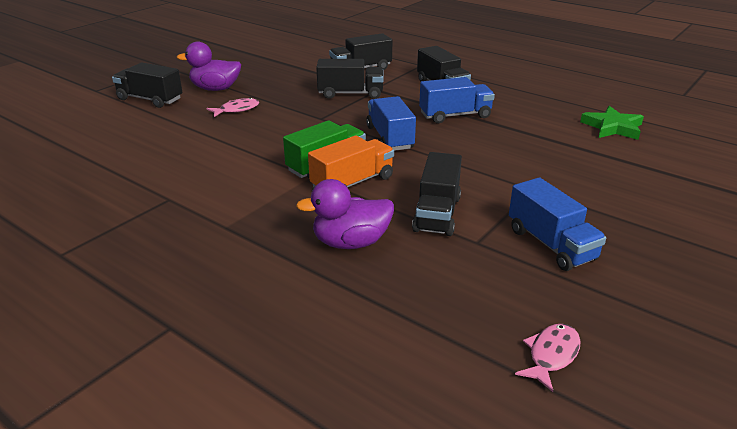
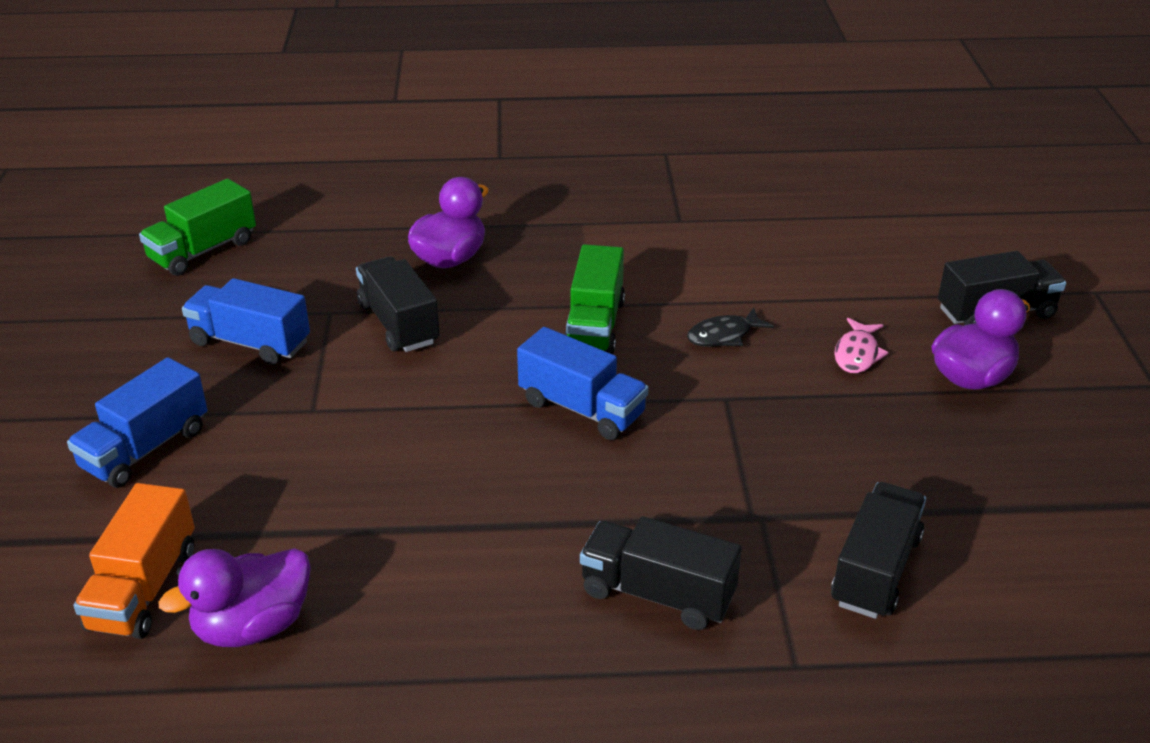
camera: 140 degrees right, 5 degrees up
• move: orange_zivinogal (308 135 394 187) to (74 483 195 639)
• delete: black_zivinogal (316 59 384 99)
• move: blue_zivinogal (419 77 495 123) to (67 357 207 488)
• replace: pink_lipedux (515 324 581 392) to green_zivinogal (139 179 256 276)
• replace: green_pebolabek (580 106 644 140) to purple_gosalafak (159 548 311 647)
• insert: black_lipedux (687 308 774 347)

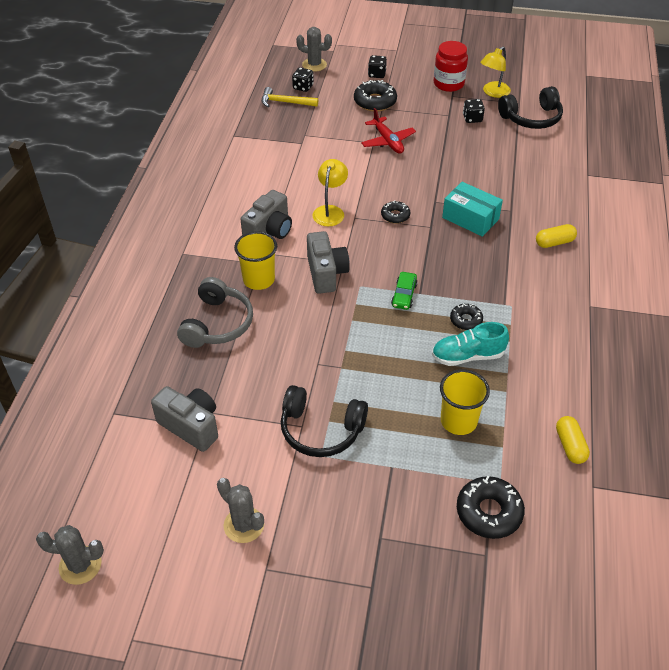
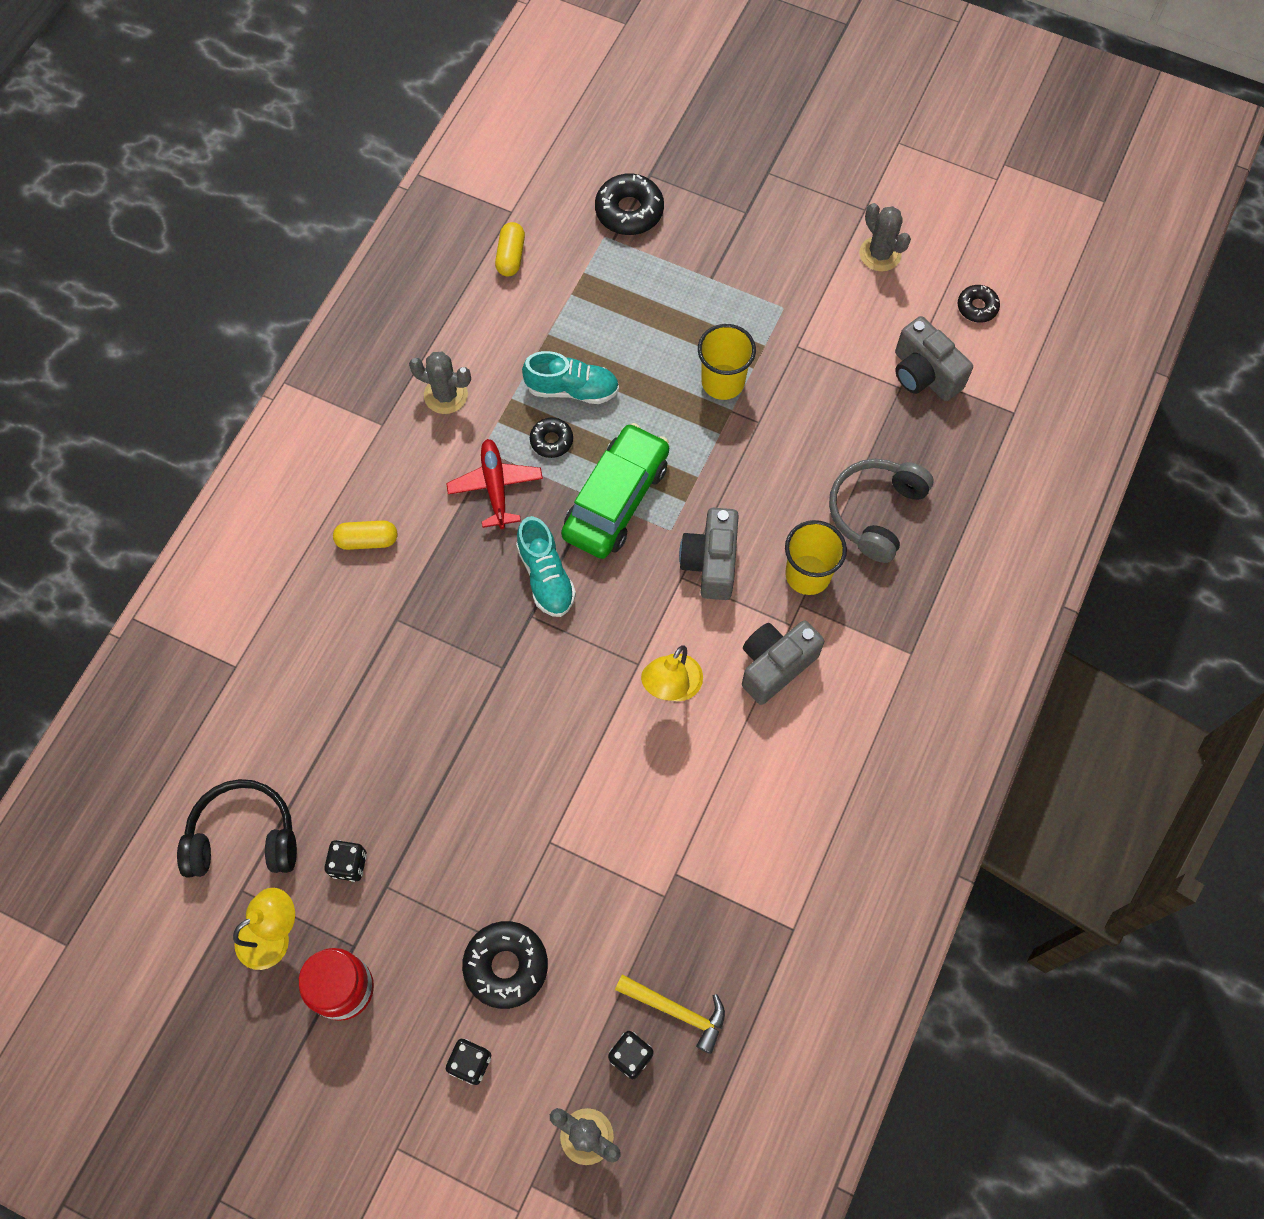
camera: 165 degrees left, 20 degrees up
• move: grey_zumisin (36 525 104 585) to (409 352 471 414)
• delete: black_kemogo (281 385 368 457)
• move: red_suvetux (361 108 416 154) to (446 439 543 529)
• move: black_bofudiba (381 200 410 224) to (957 285 1000 323)
• resize: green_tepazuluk (391 272 418 310) = (561 423 669 559) x2.17
• move: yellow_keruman (440 369 490 435) to (698 324 756 400)
• delete: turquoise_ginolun (442 182 503 237)
• insert: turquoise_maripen (516 516 576 617)

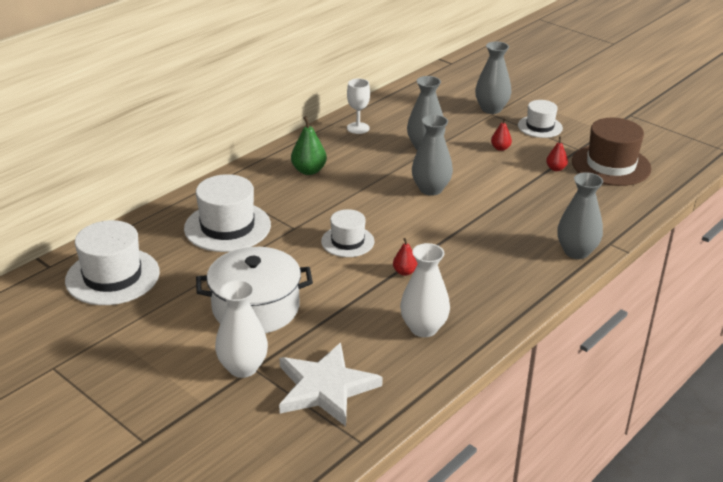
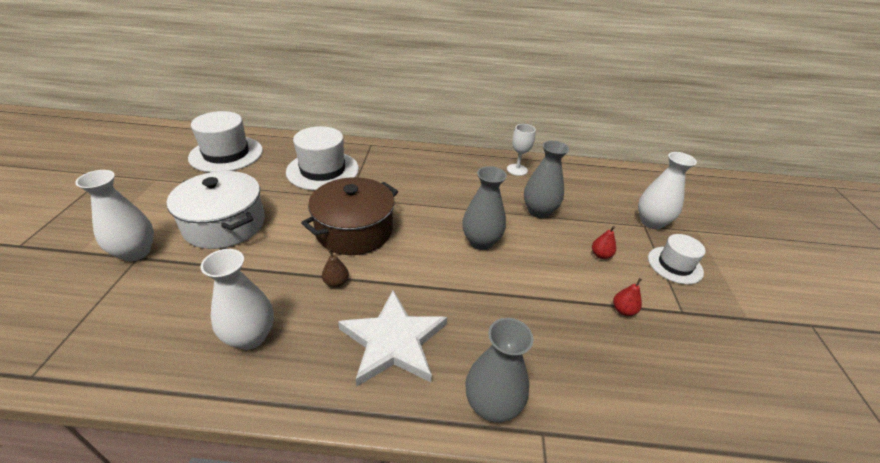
camera: 50 degrees right, 5 degrees up
• move: white_pebolabek (279 343 383 426) to (338 290 447 386)
• delete: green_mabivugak (291 116 327 175)
• replace: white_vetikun (321 209 375 257) to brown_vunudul (301 177 398 255)
• recolor: red_mabivugak (393 238 418 276) to brown_mabivugak (322 249 349 287)
• recolor: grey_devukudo (475 41 511 114) to white_devukudo (638 152 697 229)
• delete: brown_vetikun (572 118 651 186)

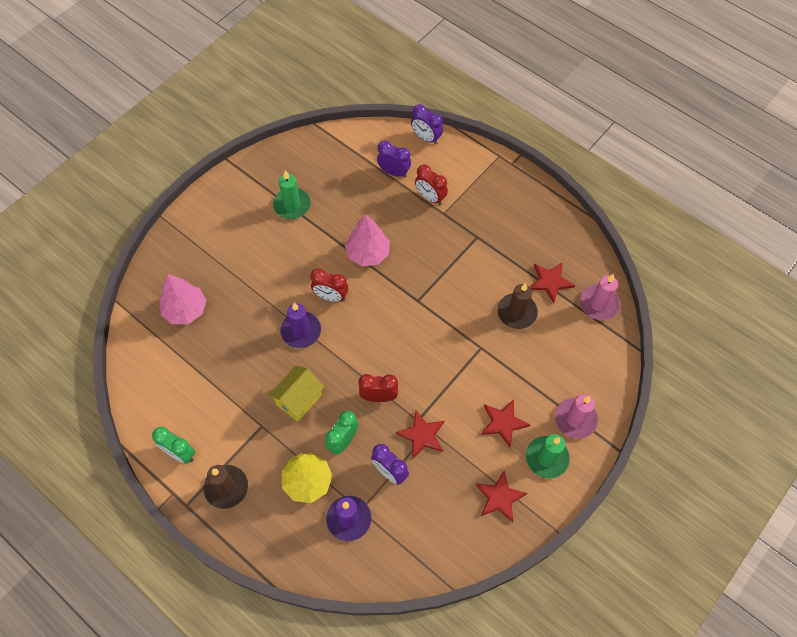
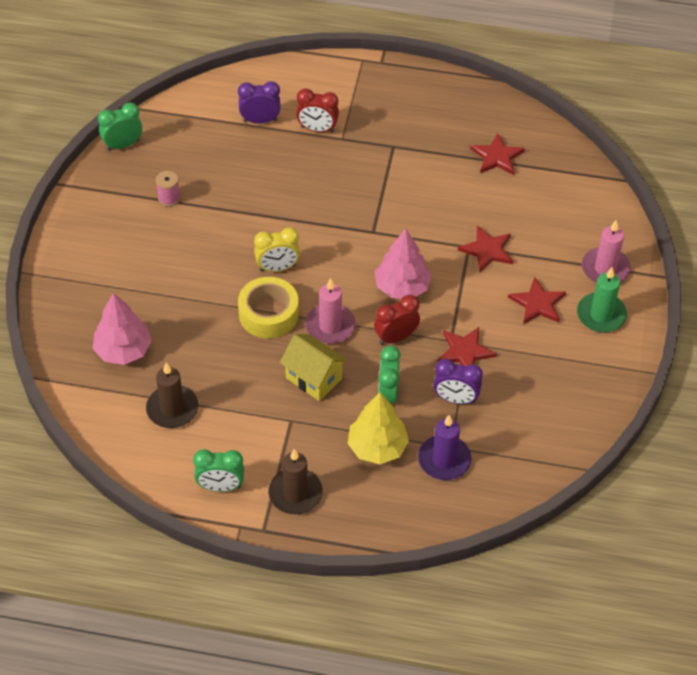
camera: 30 degrees left, 10 degrees down
• rotate: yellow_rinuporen (268 365 324 422) = (280 334 348 401) 60 degrees counterclockwise
• replace: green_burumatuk (273 171 311 219) to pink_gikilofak (156 171 181 207)
• replace: purple_burumatuk (280 303 321 348) to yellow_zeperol (238 277 299 338)
• recolor: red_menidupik (310 268 348 302) to yellow_menidupik (254 227 300 272)
• move: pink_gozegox (345 214 390 266) to (375 228 432 299)
• delete: purple_menidupik (411 104 443 145)
• move: red_pebolabek (475 471 527 522) to (458 225 513 272)
• move: brown_burumatuk (497 283 538 329) to (146 363 199 428)
• move: pink_burumatuk (580 274 620 320) to (305 278 356 344)
• insert: green_menidupik (98 102 142 151)

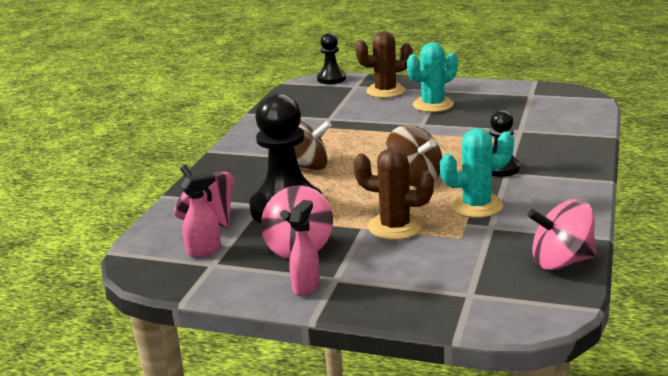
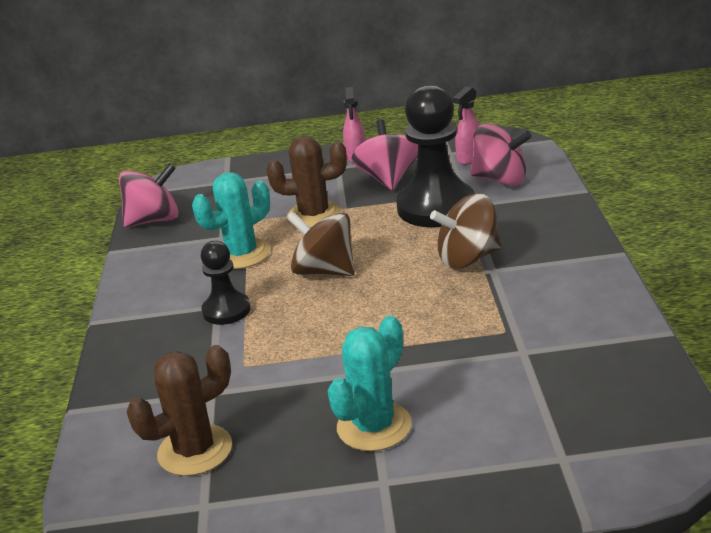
camera: 160 degrees right, 5 degrees up
• delete: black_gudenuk (317 33 346 84)
• move: brown_zumisin (355 31 413 98) to (127 345 232 476)

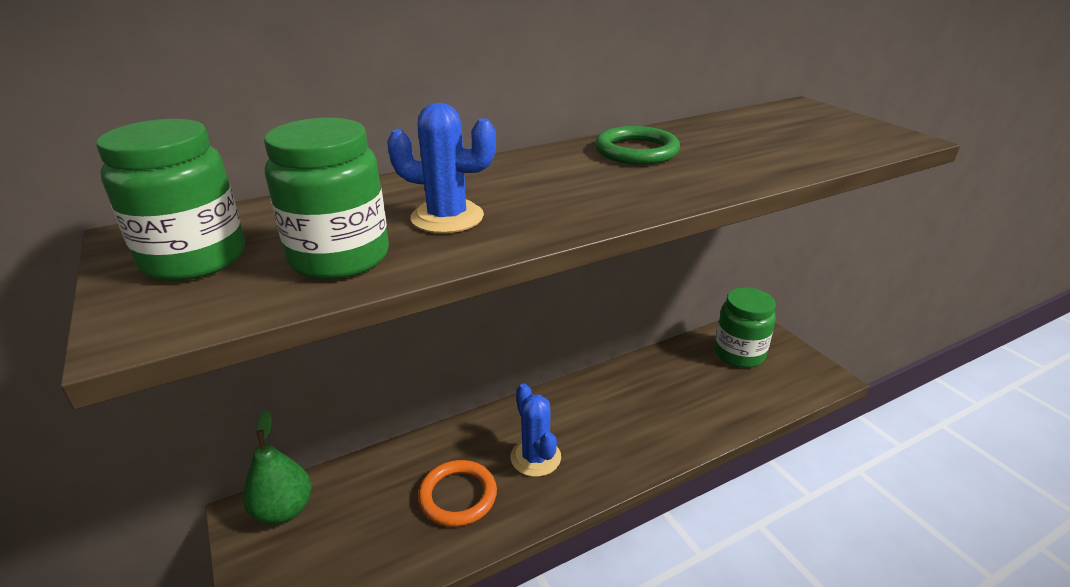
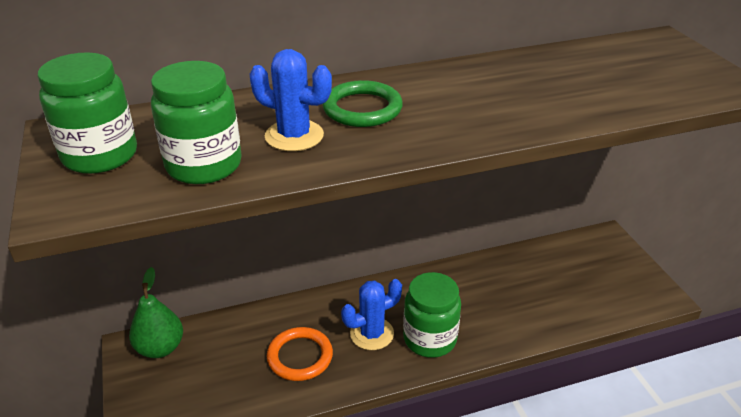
camera: 10 degrees right, 5 degrees up
• rotate: blue_zumisin (510 383 561 477) = (341 279 402 350) 75 degrees clockwise
• move: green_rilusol (595 126 680 165) to (322 80 403 127)
• move: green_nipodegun (714 287 776 368) to (403 272 461 358)

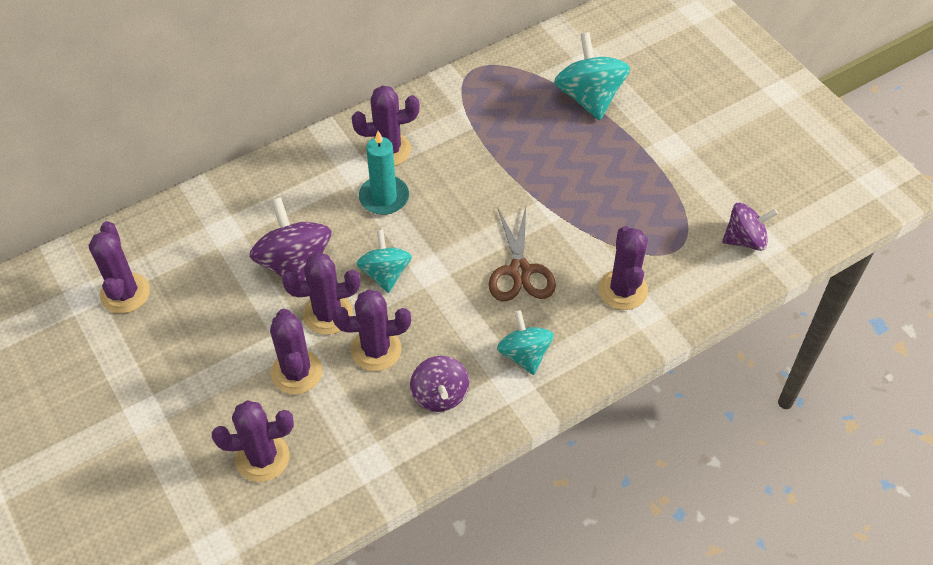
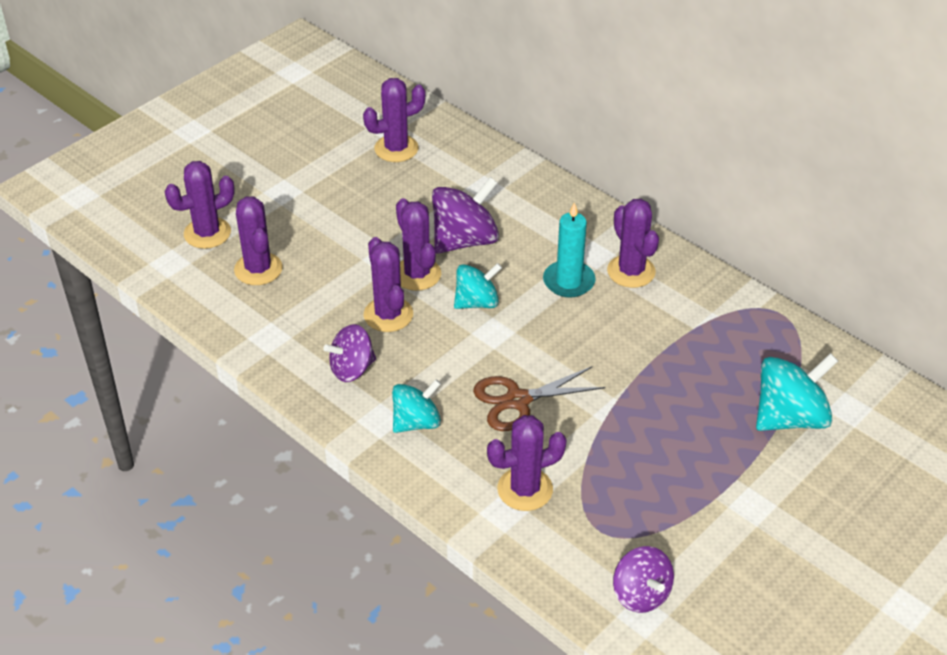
camera: 75 degrees right, 10 degrees down
• move: purple_zumisin (270 309 323 394) to (165 161 235 249)

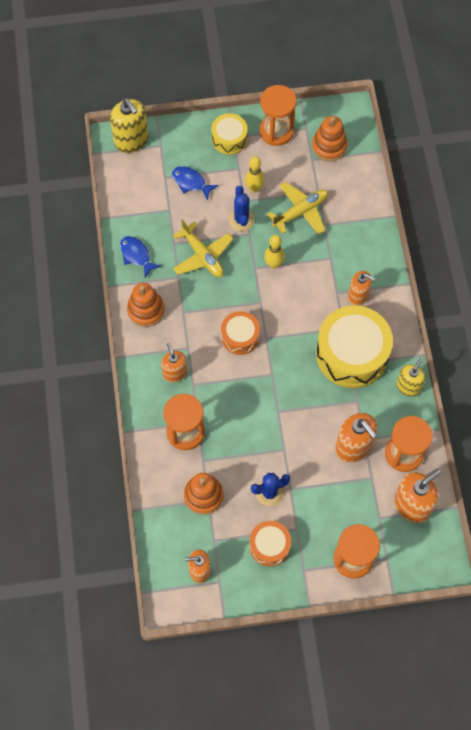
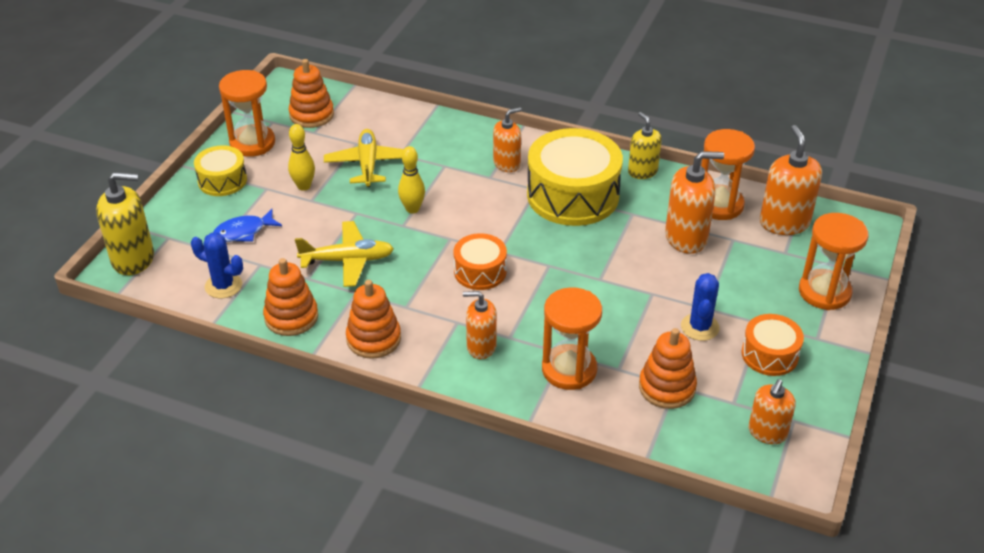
camera: 60 degrees left, 25 degrees down
• replace: blue_lipedux (120 236 162 278) to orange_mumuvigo (263 258 318 336)
• move: blue_zumisin (229 186 254 231) to (191 233 243 298)

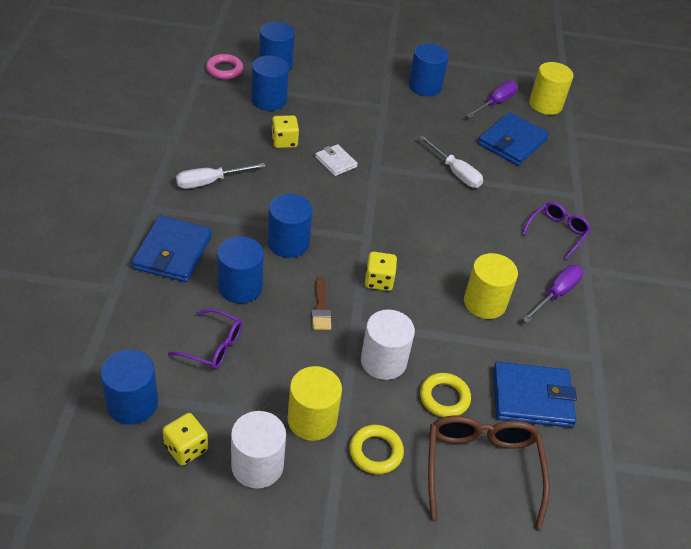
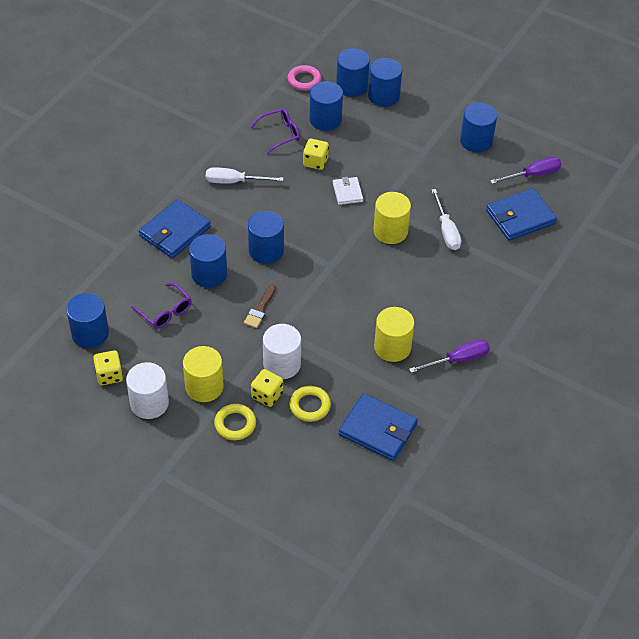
camera: 30 degrees right, 5 degrees up
• move: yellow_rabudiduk (365 252 397 291) to (251 369 283 407)
• delete: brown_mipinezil (428 415 550 529)
• move: purple_mipinezil (522 202 591 260) to (250 108 300 154)
• move: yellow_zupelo (529 62 574 115) to (373 192 411 244)
• insert: blue_zupelo (368 58 402 107)

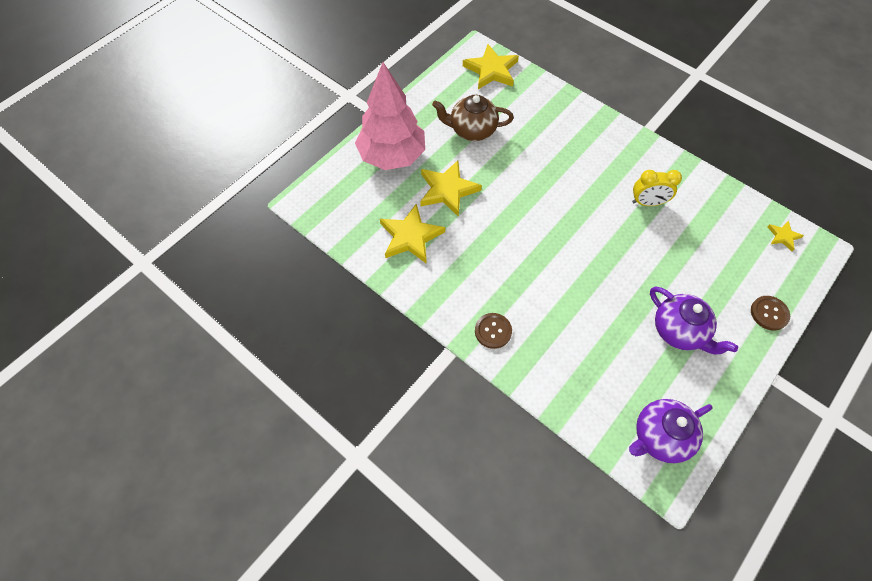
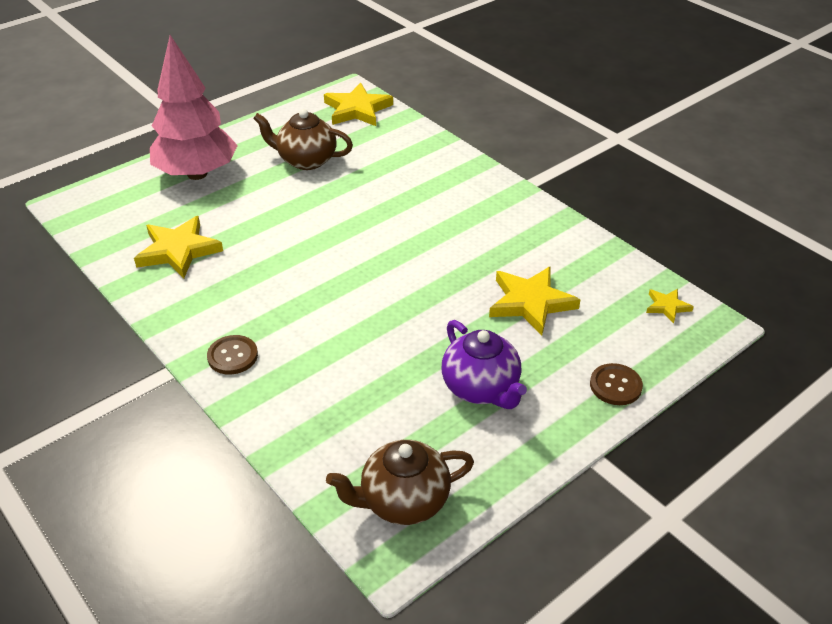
camera: 10 degrees right, 20 degrees down
• move: yellow_pebolabek (420 160 482 217) to (489 267 580 336)
• recolor: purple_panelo (629 399 713 463) to brown_panelo (326 440 474 525)
• delete: yellow_menidupik (632 170 682 206)

